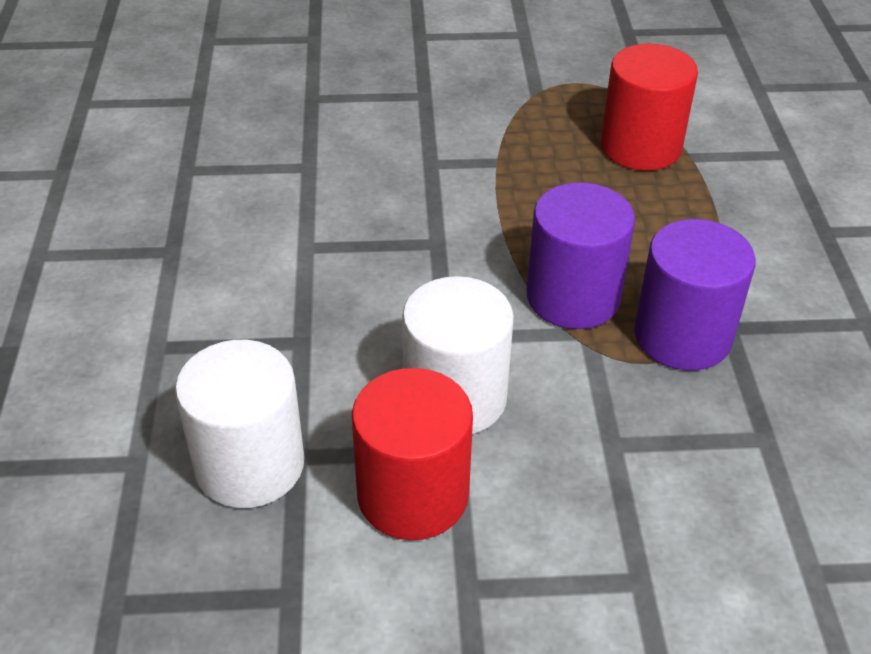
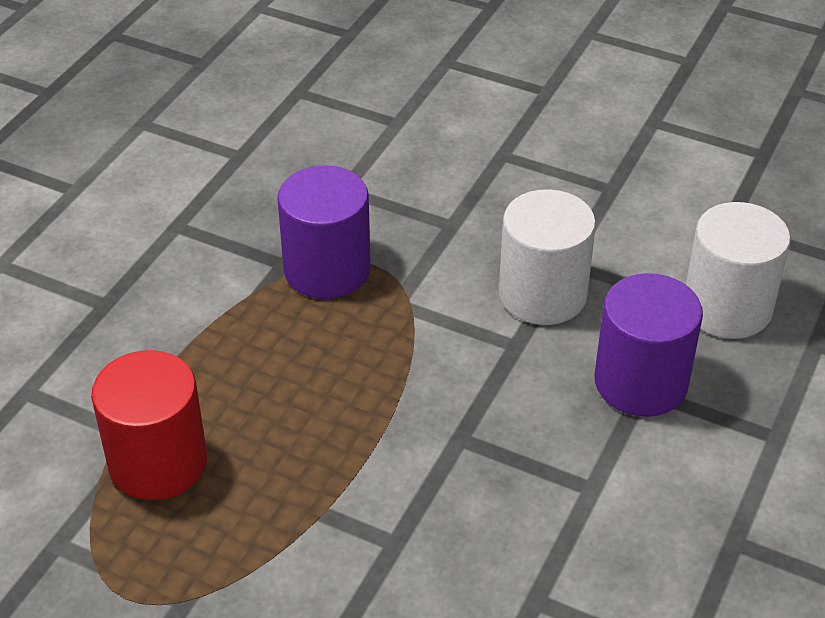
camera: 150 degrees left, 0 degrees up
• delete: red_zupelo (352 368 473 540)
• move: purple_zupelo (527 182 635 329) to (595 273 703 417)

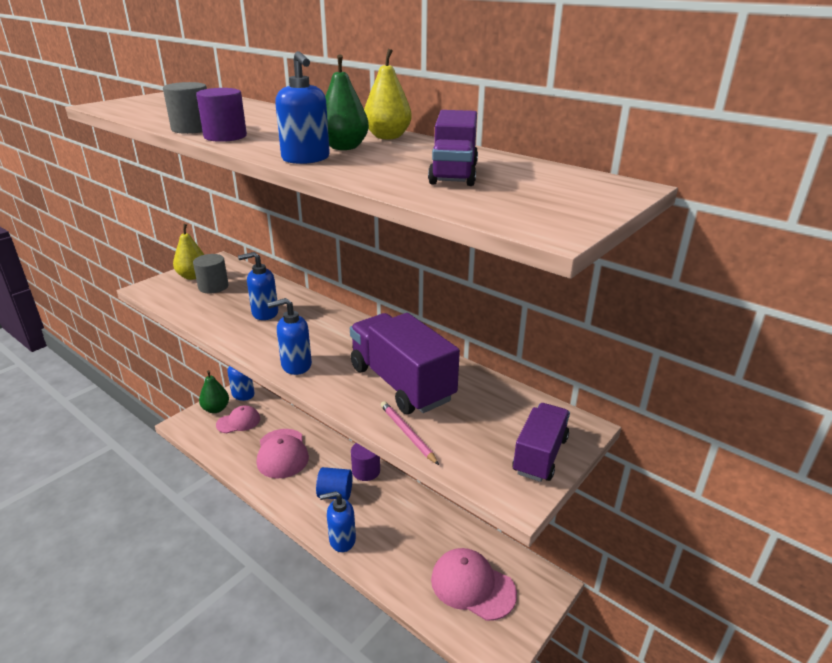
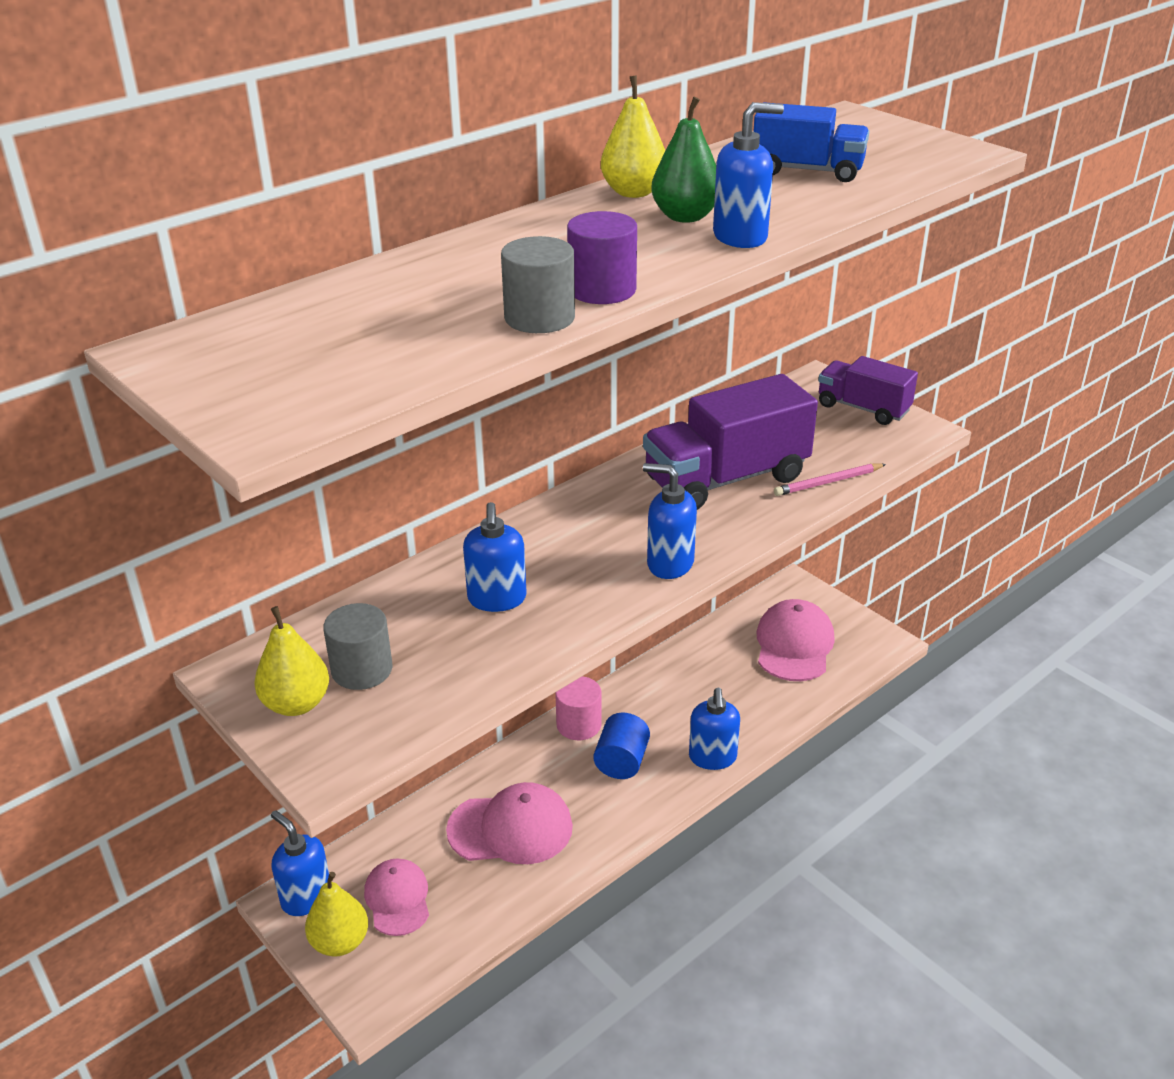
camera: 80 degrees left, 5 degrees up
• recolor: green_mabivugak (199 370 229 413) to yellow_mabivugak (305 872 368 957)
• rotate: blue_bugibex (267 298 312 375) = (643 463 697 579) 120 degrees clockwise
• recolor: purple_zupelo (351 443 380 481) to pink_zupelo (555 676 602 740)
• recolor: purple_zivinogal (428 110 478 186) to blue_zivinogal (753 102 869 182)
• rotate: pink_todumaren (431 548 517 621) = (757 599 835 681) 150 degrees clockwise

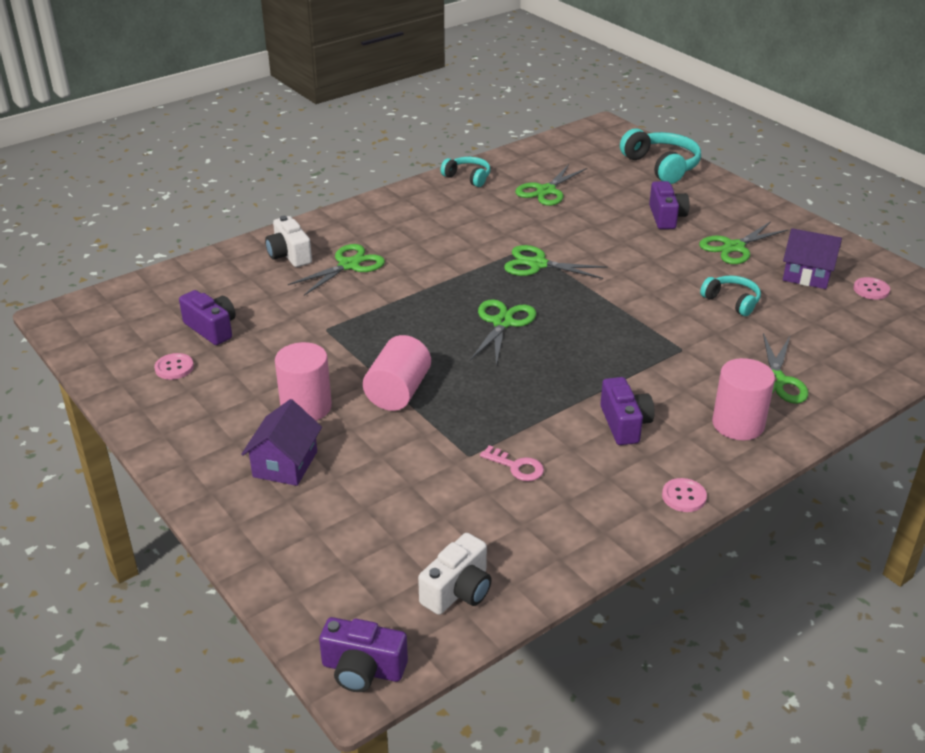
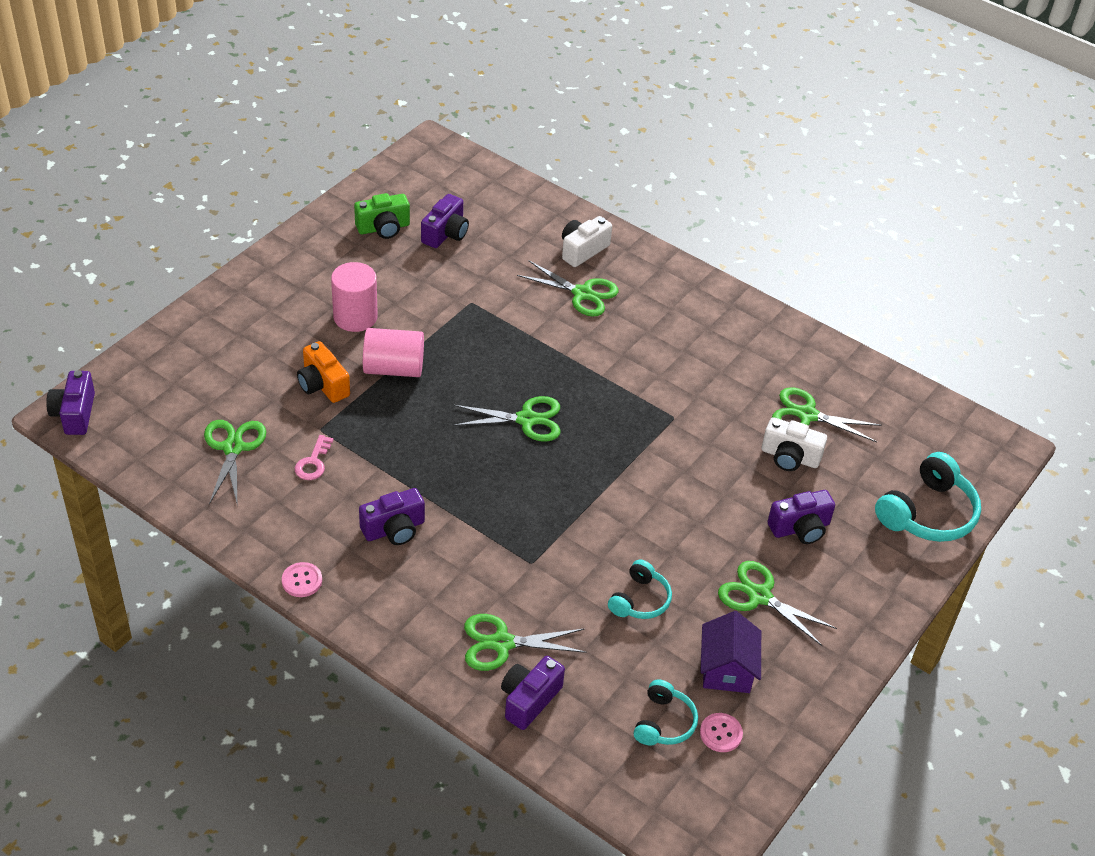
camera: 70 degrees right, 10 degrees up
• replace: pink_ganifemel (154 353 194 380) to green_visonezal (354 193 410 239)
• delete: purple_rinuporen (241 399 322 486)
• move: white_visonezal (418 533 492 615) to (762 417 827 471)
• move: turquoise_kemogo (441 157 490 187) to (634 680 698 746)
• move: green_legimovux (504 245 607 279) to (204 420 266 504)
• delete: pink_zupelo (712 358 775 440)
• insert: orange_visonezal (297 341 350 403)
• insert: purple_visonezal (501 656 565 730)

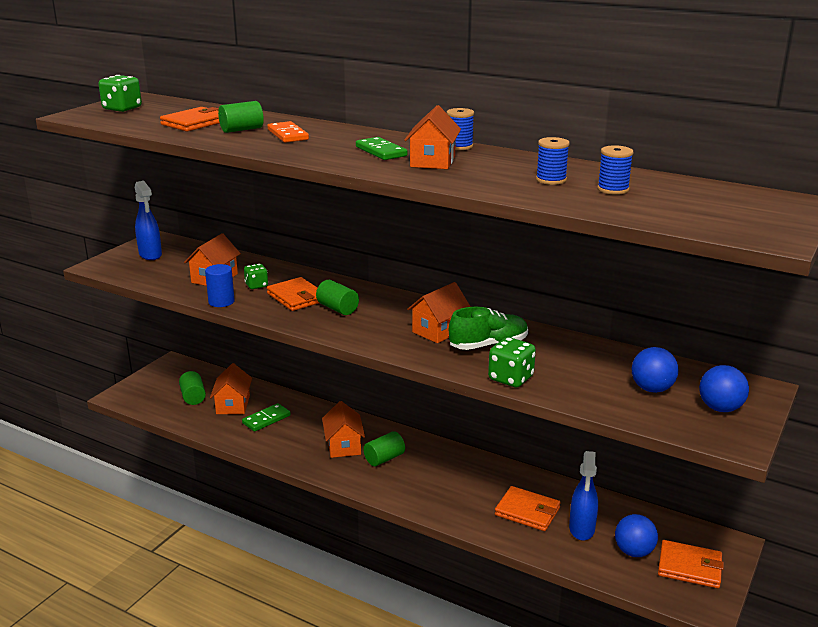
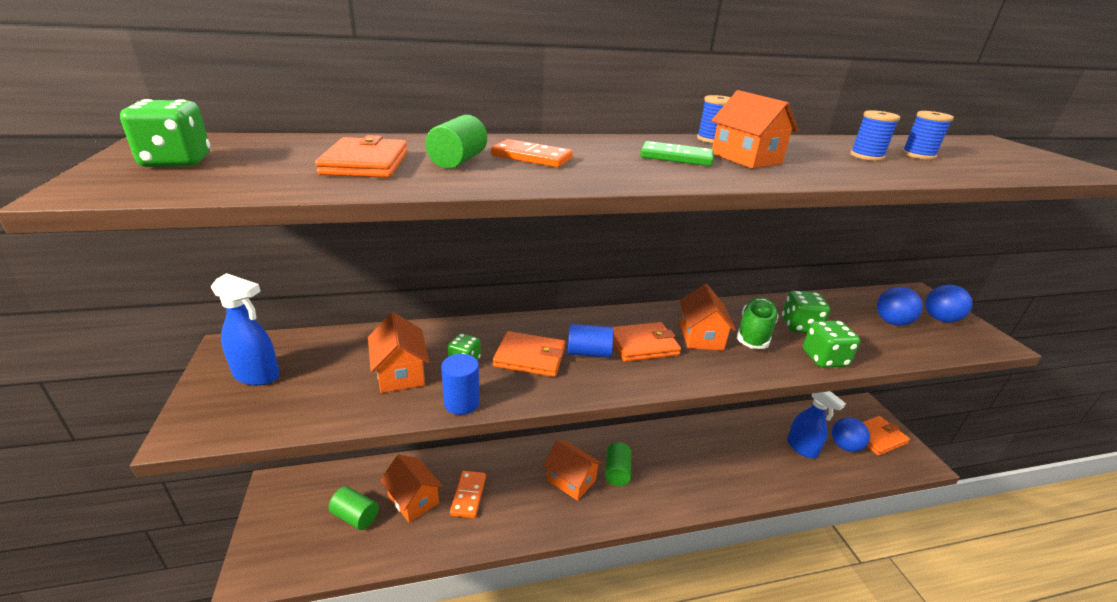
camera: 45 degrees left, 5 degrees up
• recolor: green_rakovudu (242 403 291 432) to orange_rakovudu (450 471 486 518)
• recolor: green_zupelo (316 280 359 315) to blue_zupelo (568 324 613 358)
• move: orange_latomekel (495 486 561 531) to (613 322 681 362)
• insert: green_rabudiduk (782 291 830 333)

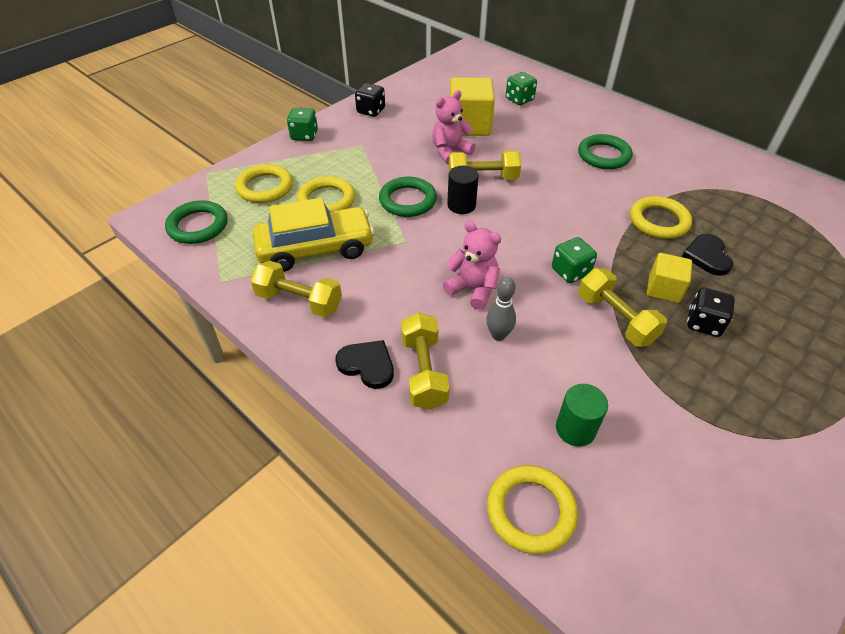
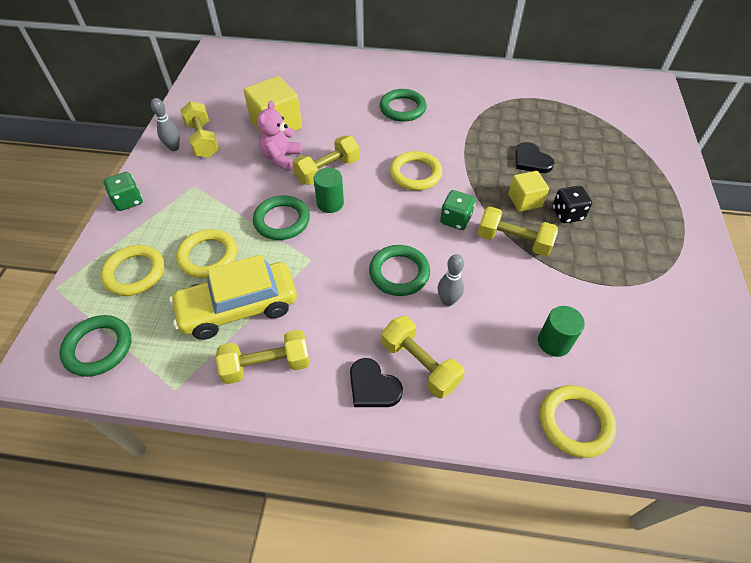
camera: 35 degrees left, 5 degrees up
• rotate: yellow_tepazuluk (253 198 375 272) = (169 255 297 340) 150 degrees counterclockwise
• rotate: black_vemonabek (335 340 394 389) = (350 358 403 407) 135 degrees counterclockwise
• replace: black_rabudiduk (355 83 385 117) to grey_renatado (151 98 180 151)
• replace: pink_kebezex (443 221 501 310) to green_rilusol (369 245 430 296)
• recolor: black_zupelo (447 166 479 214) to green_zupelo (314 168 344 213)
• delete: green_rabudiduk (506 72 537 105)
• move: yellow_rilusol (630 196 692 239) to (390 151 442 190)
• insert: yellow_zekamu (180 101 219 158)

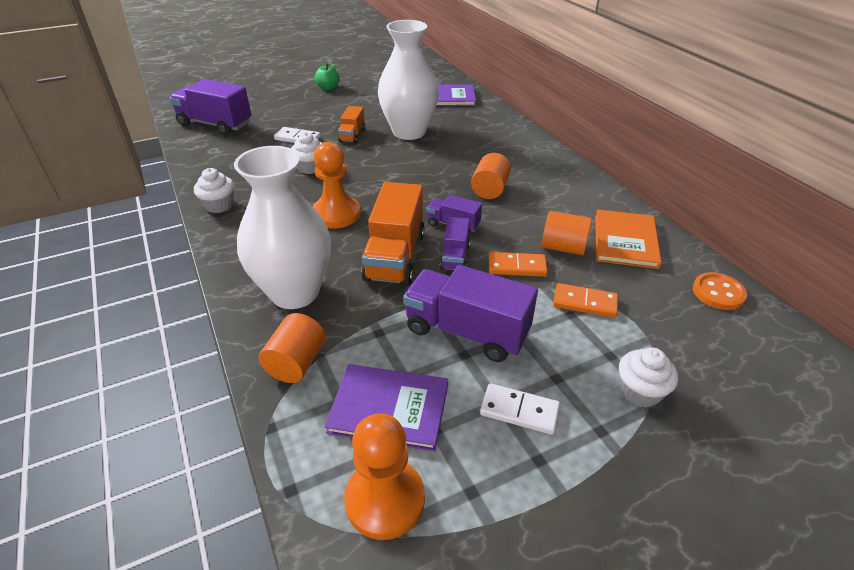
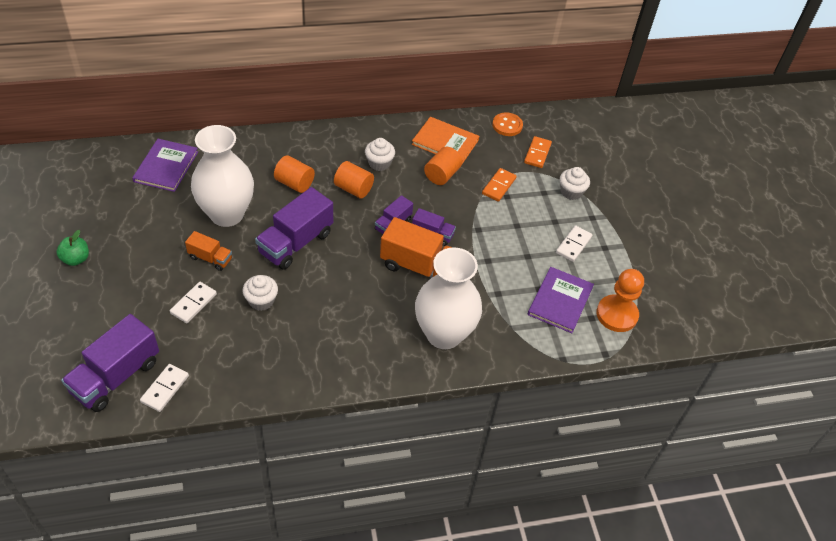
camera: 80 degrees left, 10 degrees up
• move: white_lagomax (194 168 234 213) to (365 138 395 171)
• move: orange_zupelo (259 313 326 383) to (274 155 315 193)
• delete: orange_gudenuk (313 142 360 228)
• move: purple_zivinogal (403 265 538 362) to (255 187 333 270)
• move: orange_rakovudu (489 252 548 277) to (524 136 552 168)
• insert: white_rakovudu (140 364 189 412)

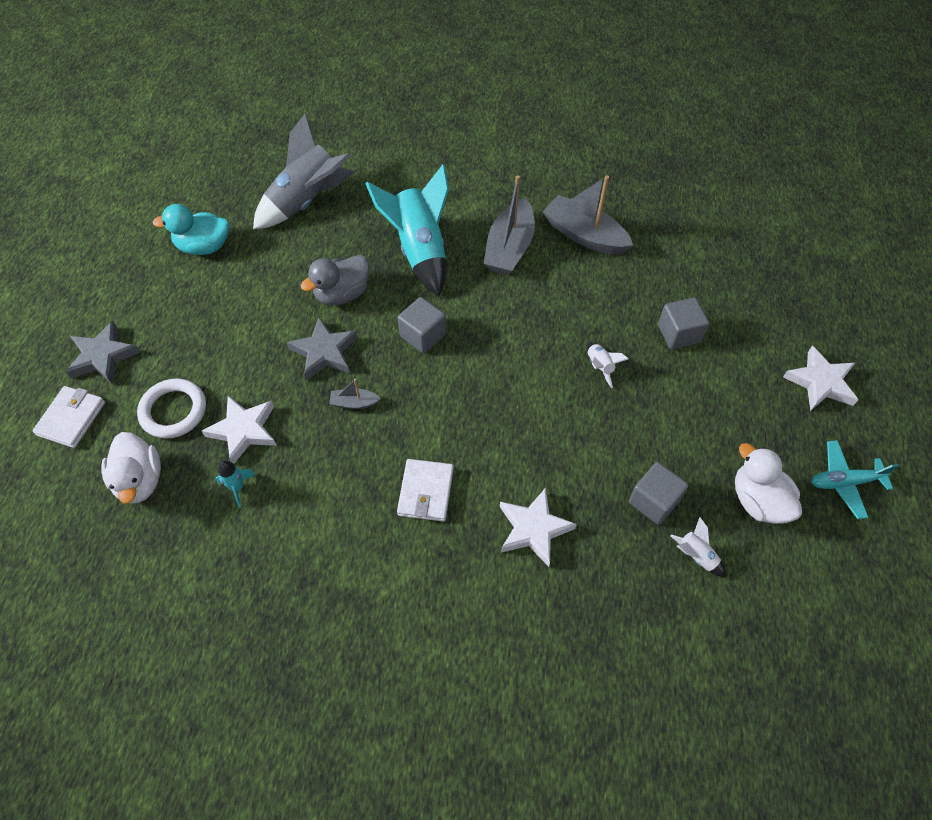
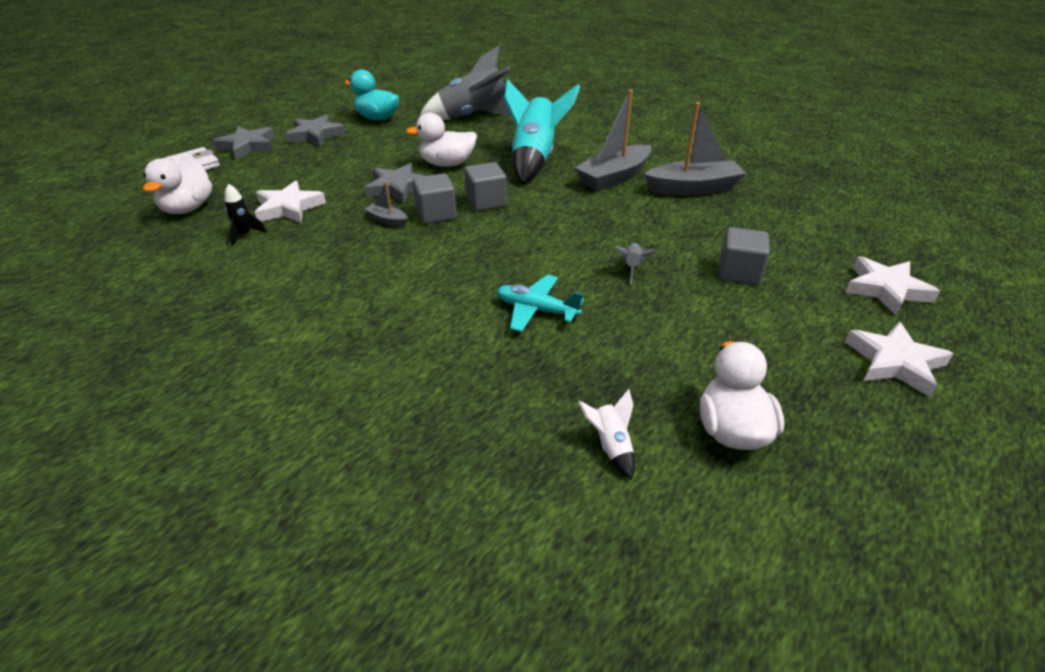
camera: 30 degrees right, 20 degrees down
• delete: white_rilusol (137 379 206 439)
• recolor: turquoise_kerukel (216 460 256 508) to black_kerukel (225 184 267 246)
• recolor: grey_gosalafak (301 255 369 305) to white_gosalafak (406 113 477 167)
• delete: white_latomekel (397 459 454 521)
• move: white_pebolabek (500 488 577 567) to (845 256 940 316)
• rotate: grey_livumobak (543 175 633 255) = (644 102 746 196) 105 degrees clockwise
• recolor: white_kerukel (587 342 628 388) to grey_kerukel (614 243 656 284)
• move: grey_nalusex (629 462 689 525) to (413 173 457 224)
• move: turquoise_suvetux (811 440 899 519) to (497 275 584 332)
• insert: grey_pebolabek (285 114 346 147)

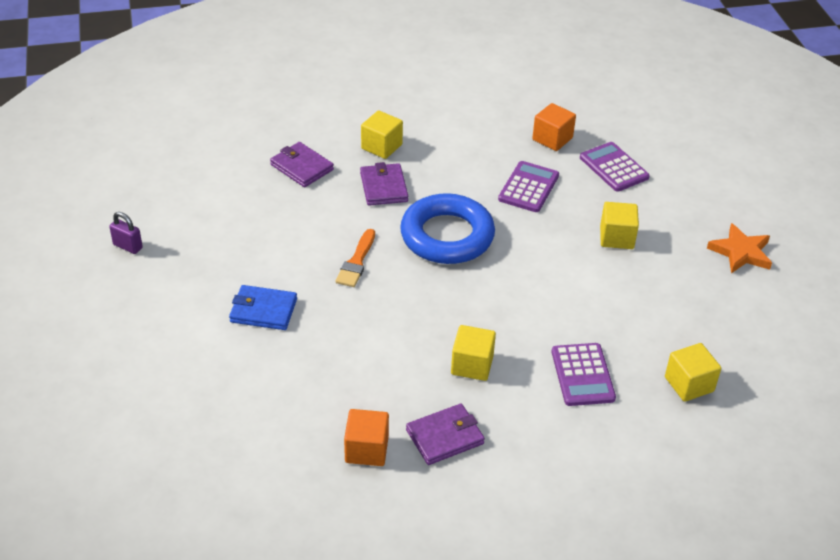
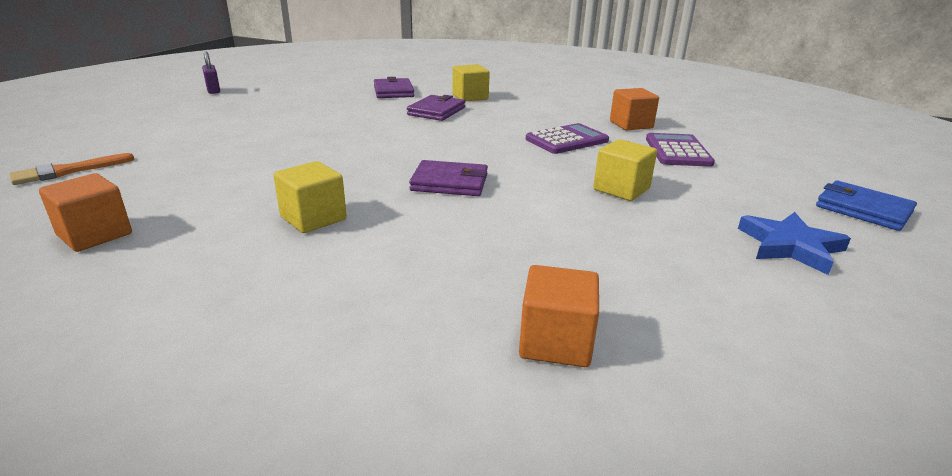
camera: 35 degrees right, 15 degrees down
• move: blue_latomekel (229 285 297 330) to (816 180 917 231)
• move: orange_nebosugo (335 229 375 287) to (9 153 134 185)
• delete: blue_rilusol (400 193 495 264)
• move: purple_latomekel (406 404 485 465) to (409 160 488 196)
• delete: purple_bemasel (552 343 616 406)
• recolor: yellow_nalusex (665 343 721 402) to orange_nalusex (519 265 599 367)
• recolor: orange_pebolabek (707 223 772 273) to blue_pebolabek (738 212 851 275)

